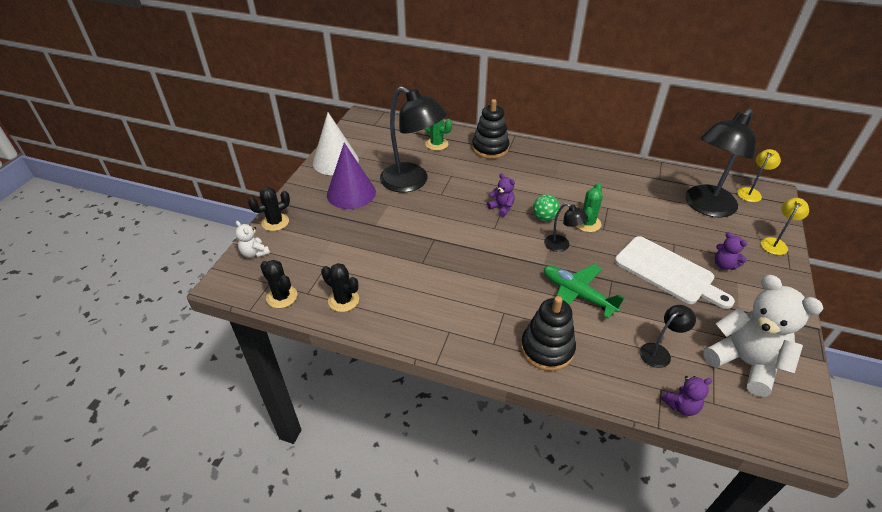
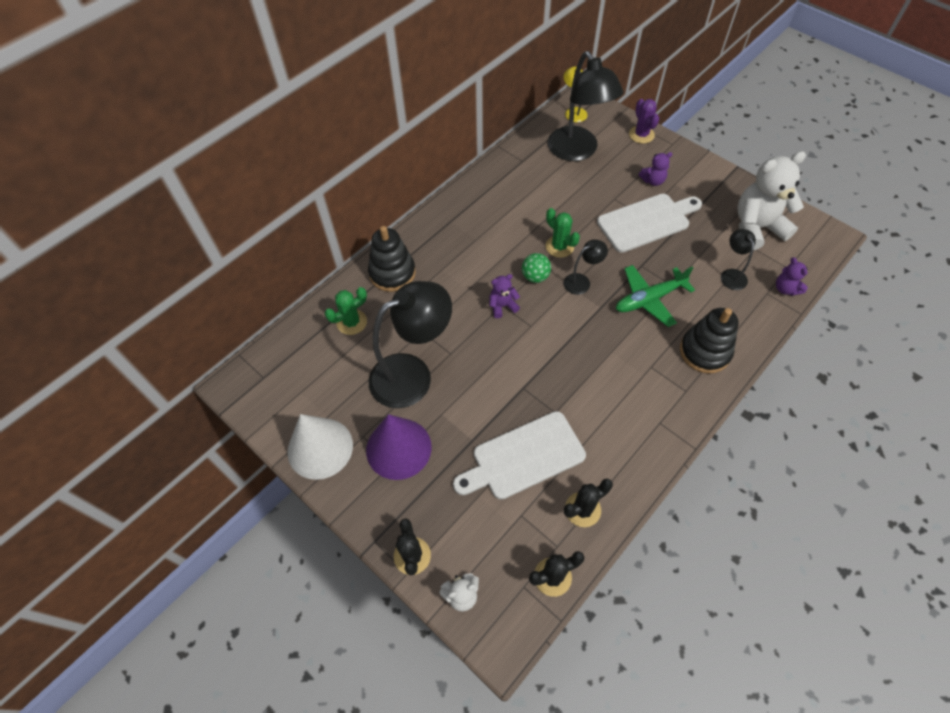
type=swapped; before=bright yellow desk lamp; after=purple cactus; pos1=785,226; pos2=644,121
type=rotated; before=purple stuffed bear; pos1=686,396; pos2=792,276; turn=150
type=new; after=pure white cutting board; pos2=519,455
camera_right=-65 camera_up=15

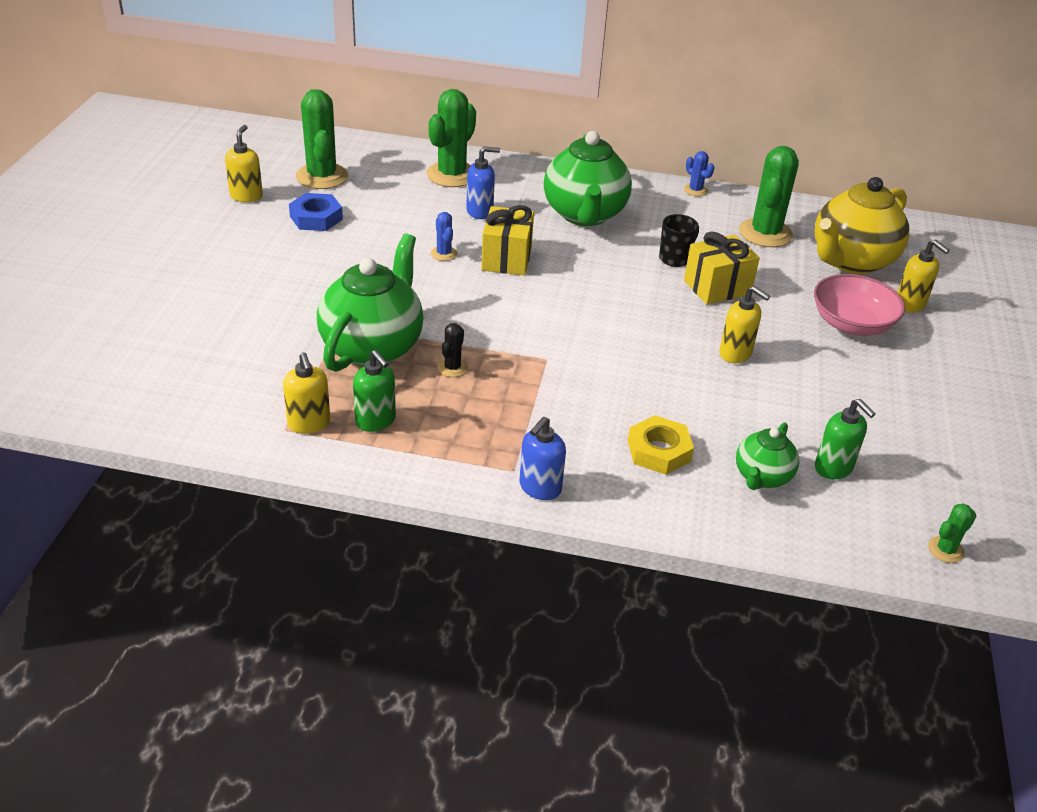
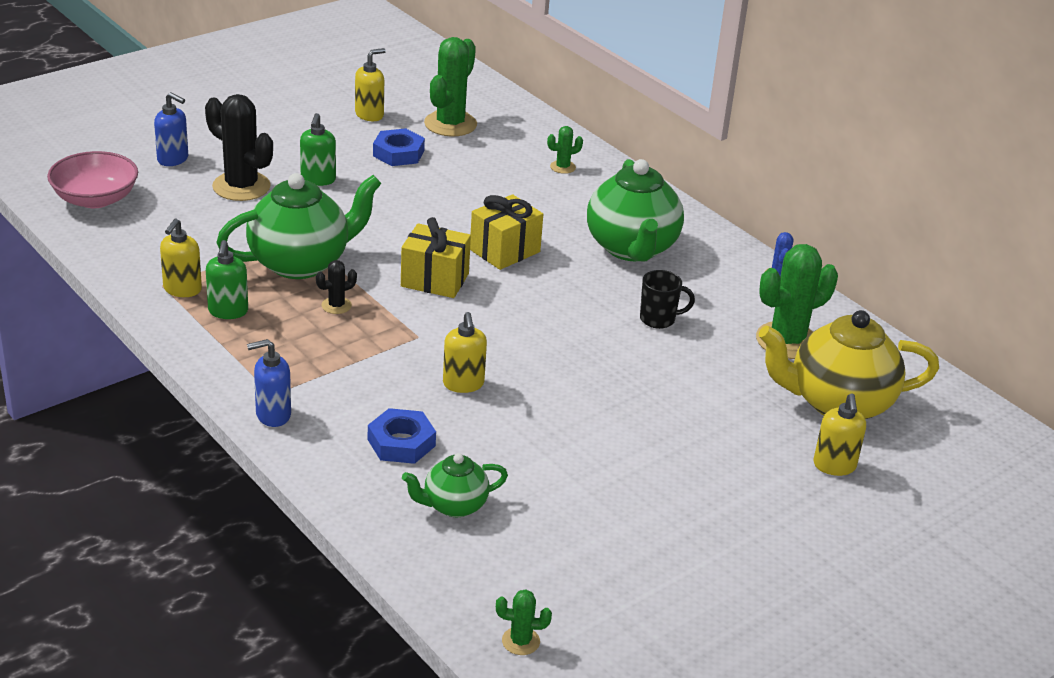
type=scaled; before=emerald cactus; pos1=451,138; pos2=565,150; scale=0.47
type=rotated; before=emerald teapot; pos1=588,178; pos2=635,210; turn=-45
type=shifted; before=royal blue pump bottle; pos1=483,182; pos2=171,129
type=gone; before=royal blue cactus; pos1=444,236
type=shifted; before=bright yellow present; pos1=722,268; pos2=436,257
type=shifted; before=rose-pink deep dish; pos1=859,305; pos2=92,179
type=shifted; before=bright yellow pump bottle; pos1=745,324; pos2=465,352
type=shifted; before=emerald pump bottle; pos1=845,439; pos2=318,149
type=repainted; before=bright yellow hexagon nut; after=royal blue hexagon nut; pos1=661,445; pos2=402,436
type=new; after=jet-black cactus; pos2=239,147
camera_right=40 camera_up=-5

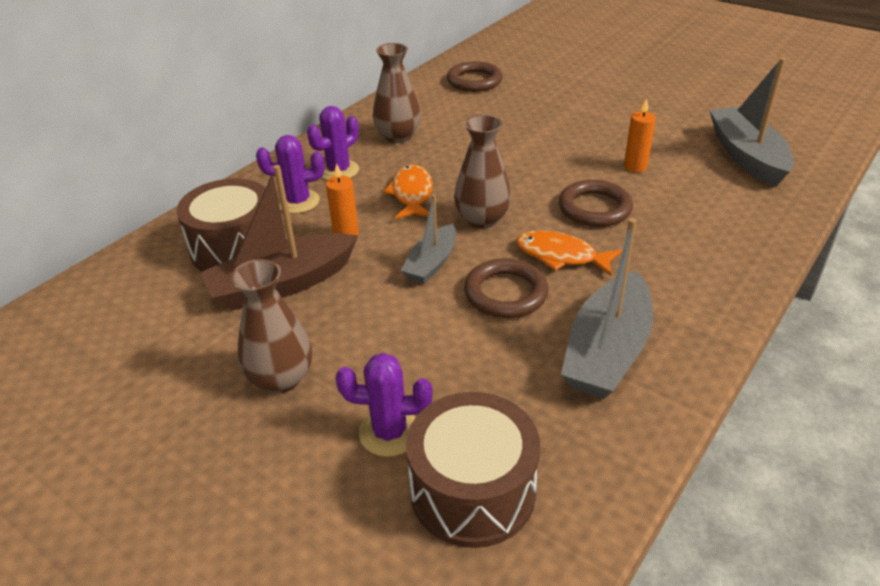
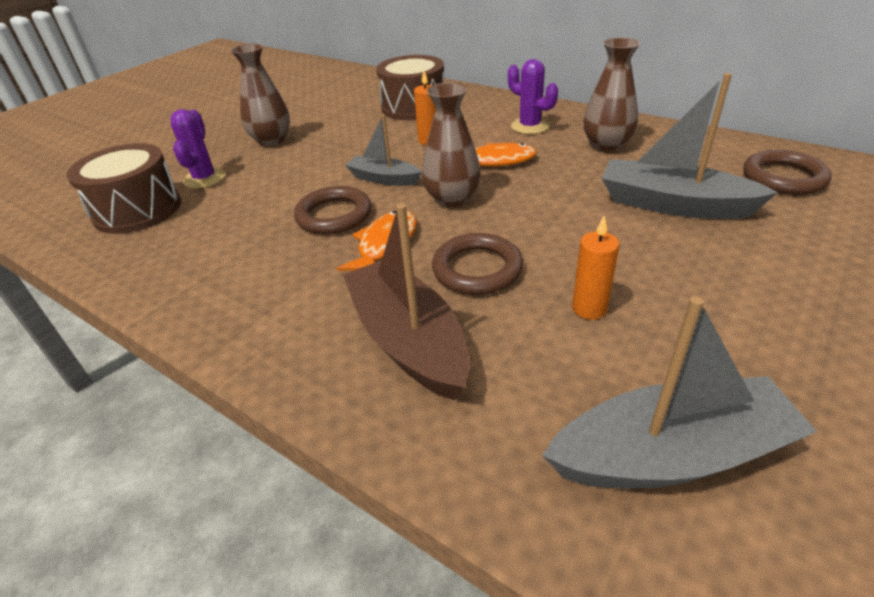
type=gone; before=purple cactus; pos1=290,174
type=shifted; before=russet boat; pos1=279,238; pos2=406,301
type=shifted; before=grey boat; pos1=607,308; pos2=690,146
camera_right=90 camera_up=0

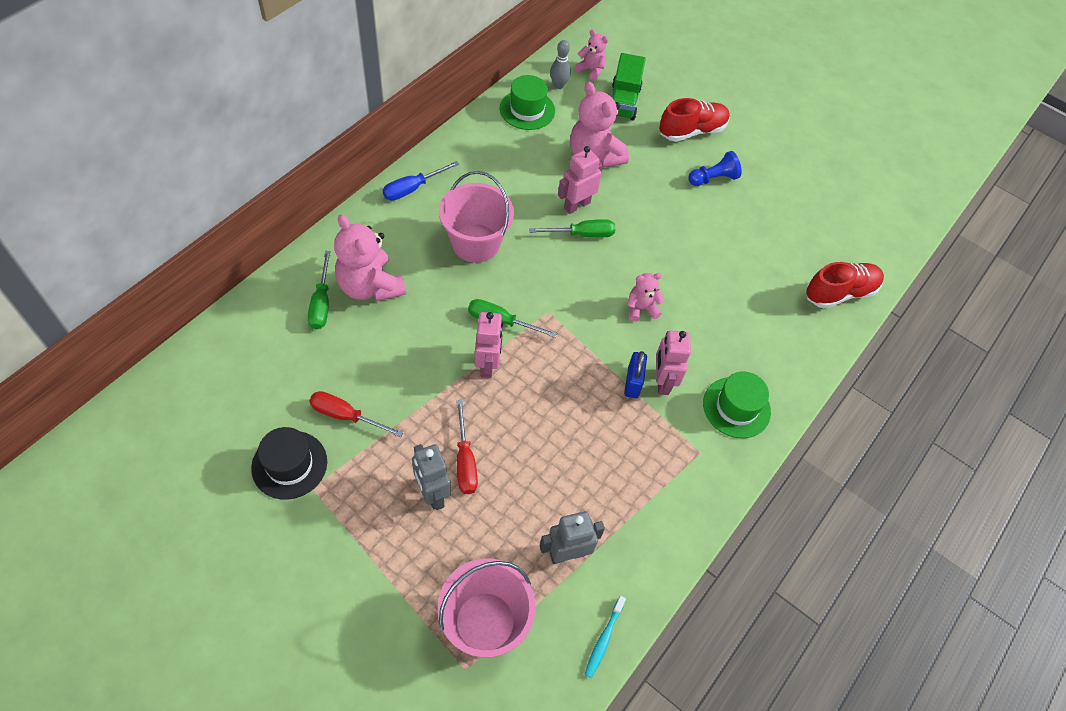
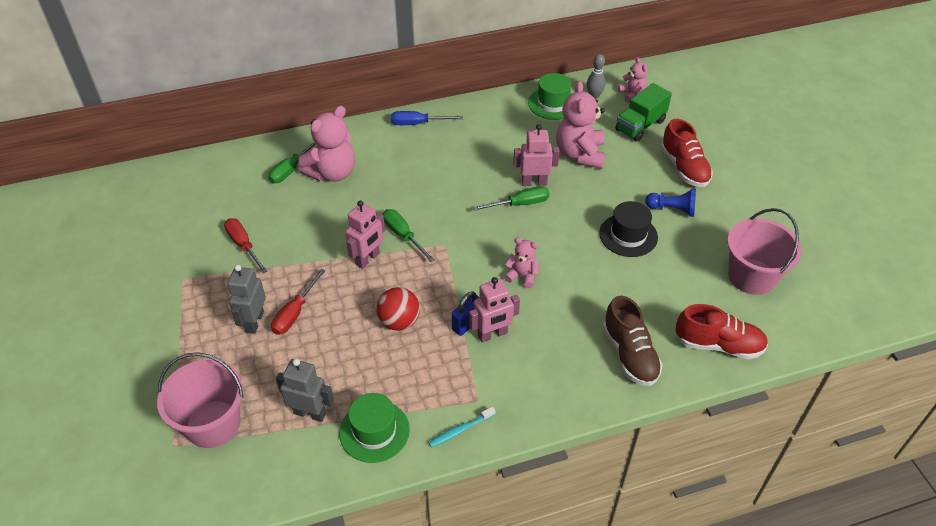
type=rotated; before=scarlet lace-up shoe; pos1=694,120; pos2=687,153; turn=60
type=shifted; before=rose-pink bucket; pos1=476,217; pos2=764,251
type=rotated; before=rose-pink stuffed bear; pos1=370,258; pos2=326,144; turn=-135
type=rotated; before=emerald hand screwdriver; pos1=572,228; pos2=511,198; turn=-45
type=rotated; before=rose-pink robot; pos1=673,363; pos2=494,310; turn=-150
type=shifted; before=emerald top hat; pos1=737,404; pos2=374,428
type=shifted; before=jet-black top hat; pos1=289,463; pos2=628,229
type=shifted; before=teal dental brush; pos1=605,637; pos2=461,427
type=new; after=scarlet sphere; pos2=398,309
type=new; after=russet lace-up shoe; pos2=633,341
camera_right=40 camera_up=-10

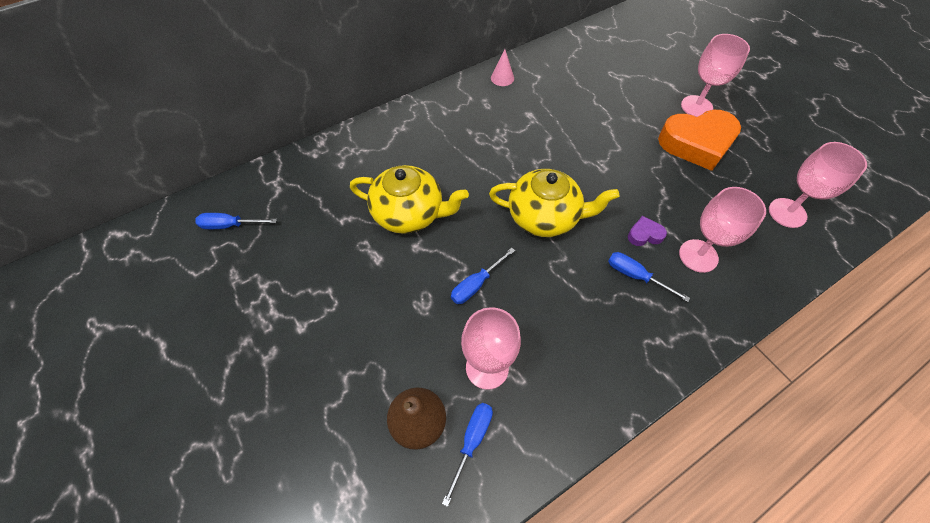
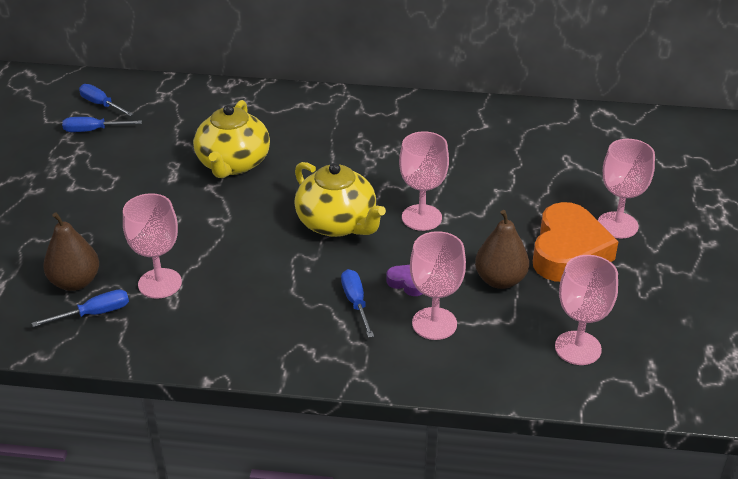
type=gone; before=rose-pink cone; pos1=502,67
type=rotated; before=orange-coloured love heart; pos1=699,140; pos2=576,242; turn=-105
type=rotated; before=bright yellow teapot; pos1=409,199; pos2=231,139; turn=45
type=shifted; before=royal blue hand screwdriver; pos1=483,276; pos2=102,124
type=new; after=rose-pink goblet; pos2=424,181
type=new; after=russet toy pear; pos2=502,249
camera_right=40 camera_up=-20

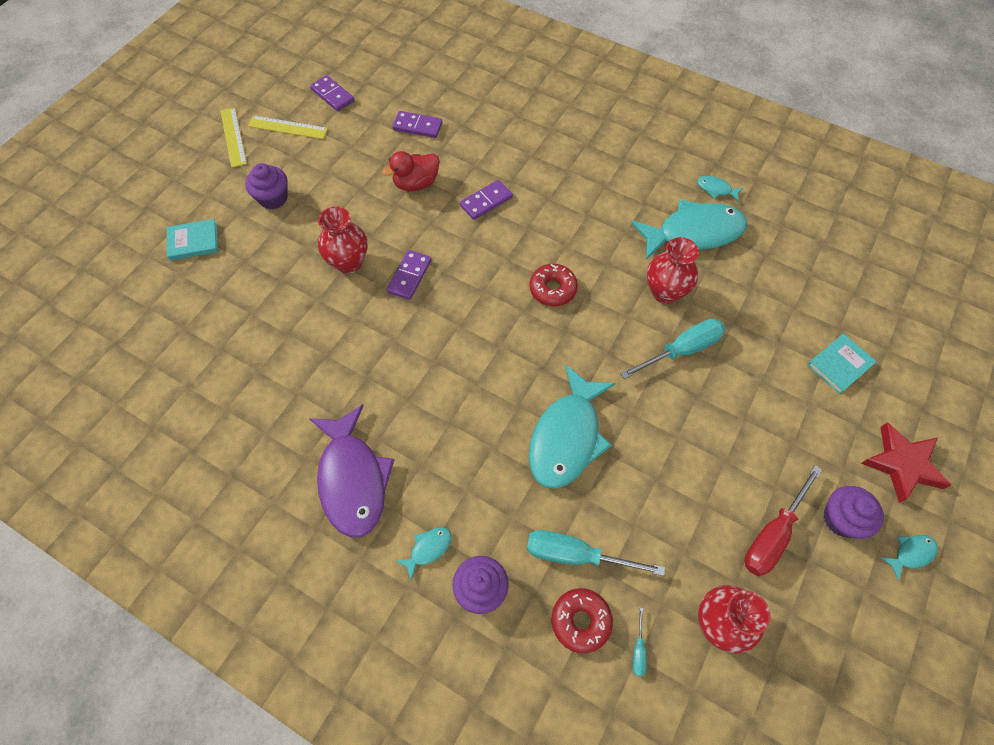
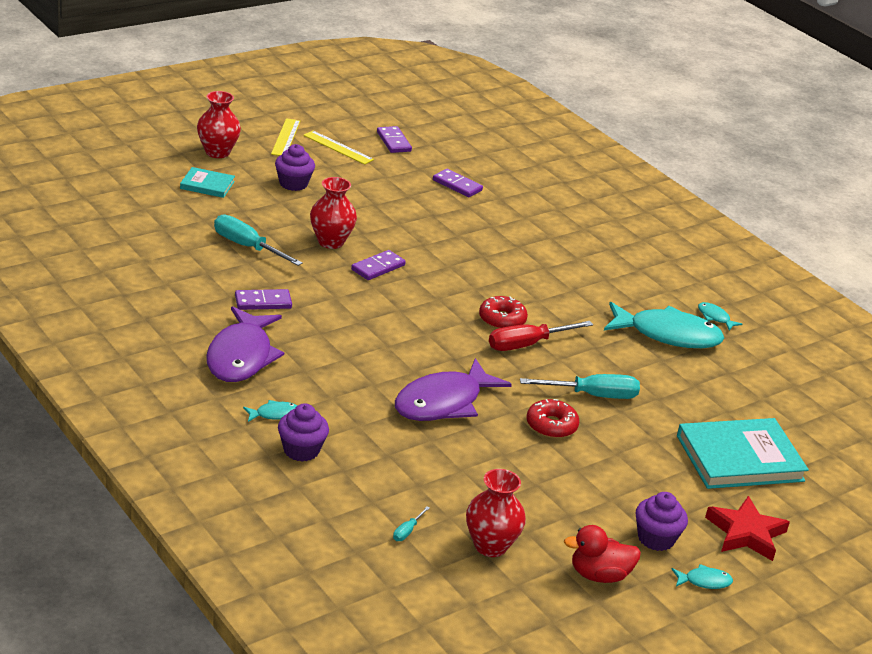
type=shifted; before=scarlet duck; pos1=410,171; pos2=602,554
type=shifted; before=purple domino; pos1=486,200; pos2=263,299
type=shifted; before=scarlet tall vase; pos1=673,270; pos2=219,124
type=scaled; before=teal book; pos1=842,364; pos2=743,453; scale=1.94
type=repainted; before=teal fish figure; after=purple fish figure; pos1=572,426; pos2=453,389
type=shifted; before=scarlet hand screwdriver; pos1=783,520; pos2=541,336
type=shifted; before=teal hand screwdriver; pos1=596,553; pos2=258,240
type=shifted; before=scarlet doughnut; pos1=582,620; pos2=553,418
camera_right=20 camera_up=-30

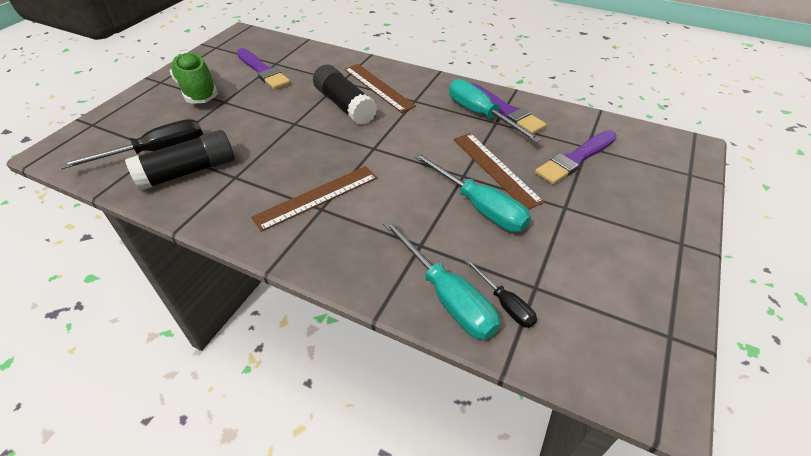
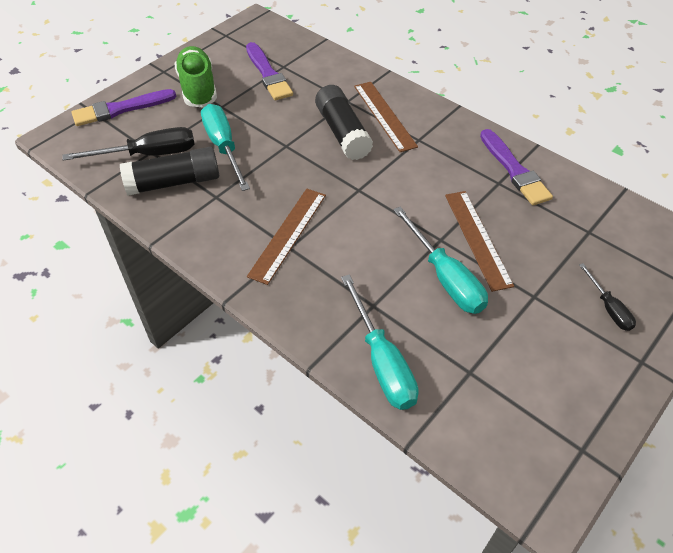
type=shifted; before=teal hand screwdriver; pos1=495,111; pos2=225,147
type=shifted; before=purple paintbrush; pos1=576,157; pos2=124,107
type=rotated; before=russet ruler; pos1=314,199; pos2=286,237; turn=-45
type=shifted; before=jet-black hand screwdriver; pos1=501,293; pos2=607,297
camera_right=15 camera_up=5

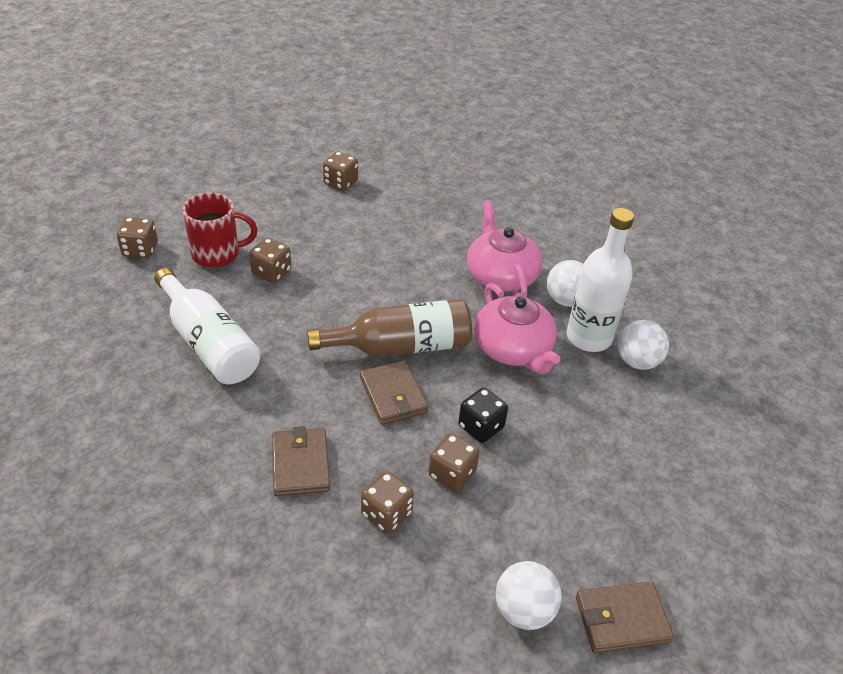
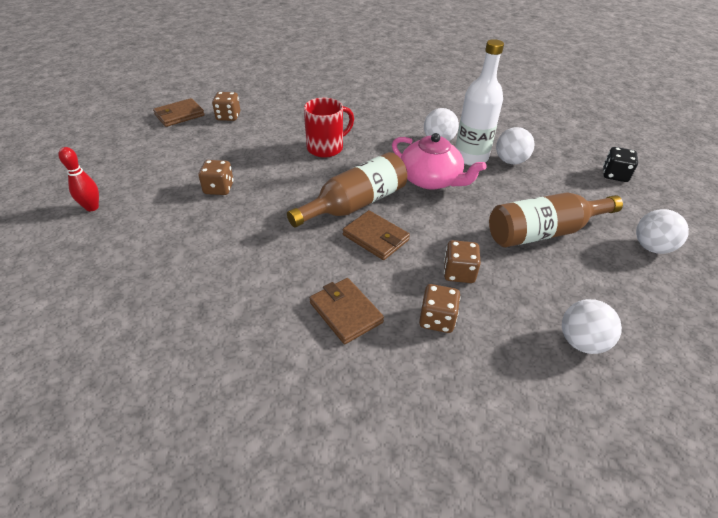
type=shifted; before=scarlet tea mug; pos1=220,230; pos2=329,128
type=gone; before=rose-pink teapot; pos1=504,249
type=swapped; before=russet game die; after=scarlet tenpin; pos1=137,237; pos2=78,179
type=gone; before=pure white flask; pos1=207,326
type=shifted; before=jet-black game die; pos1=483,415; pos2=620,164
type=shifted; before=russet wallet; pos1=625,617; pos2=179,112
type=new; after=russet flask; pos2=556,220
type=new; after=pure white sphere; pos2=662,231
camera_right=-25 camera_up=0

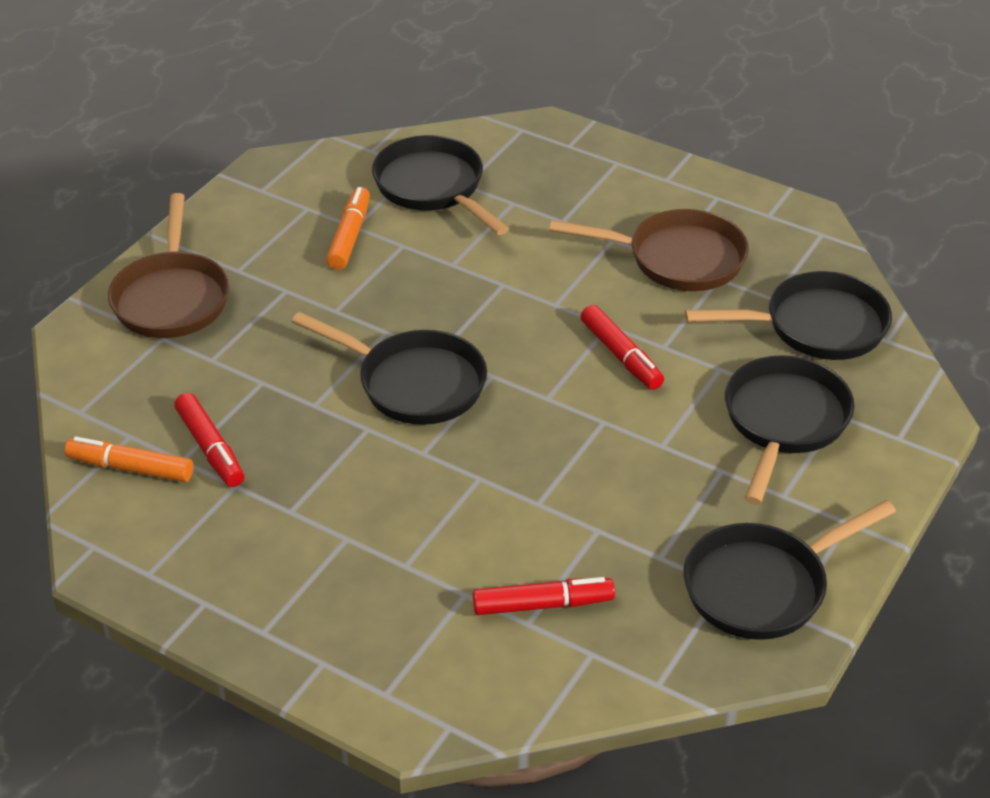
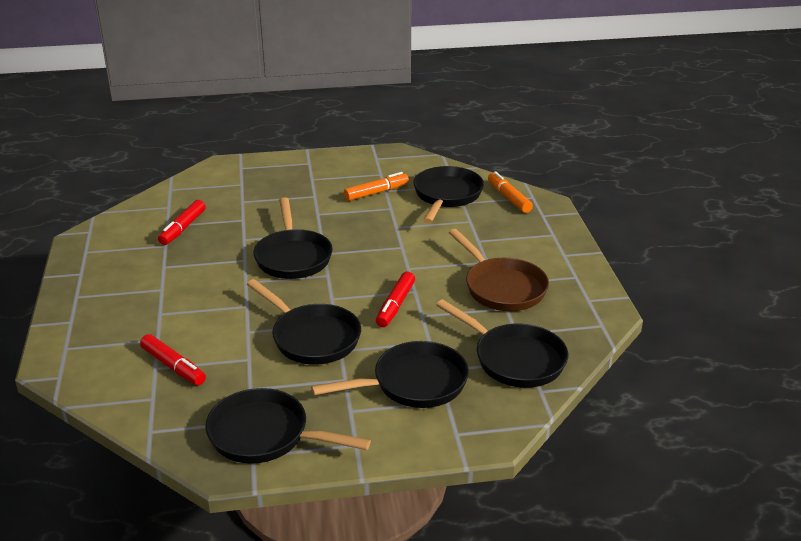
type=gone; before=russet skillet; pos1=168,265
type=shifted; before=orange-coloured marker pen; pos1=129,459; pos2=510,192
type=new; after=jet-black skillet; pos2=304,322
camera_right=50 camera_up=-10

